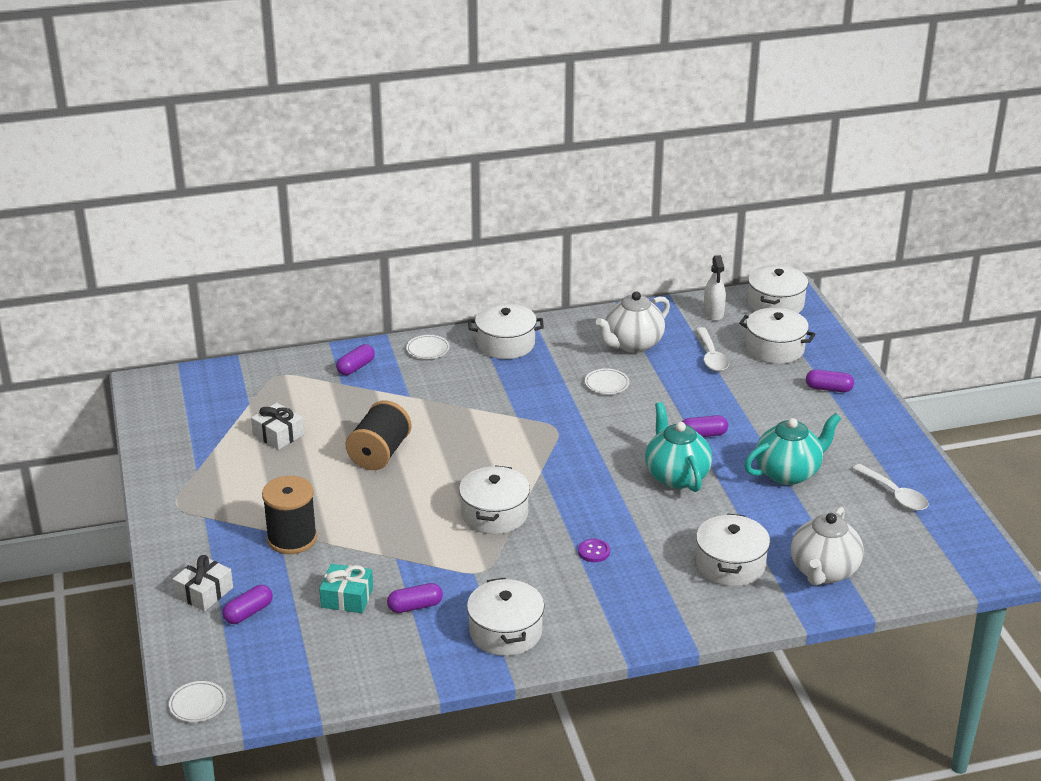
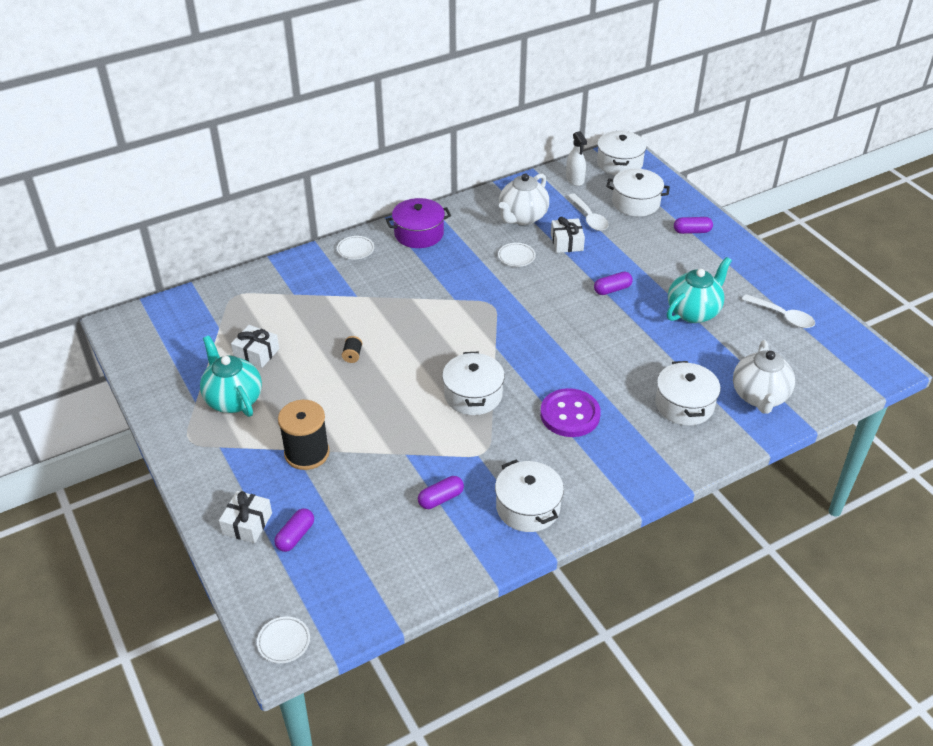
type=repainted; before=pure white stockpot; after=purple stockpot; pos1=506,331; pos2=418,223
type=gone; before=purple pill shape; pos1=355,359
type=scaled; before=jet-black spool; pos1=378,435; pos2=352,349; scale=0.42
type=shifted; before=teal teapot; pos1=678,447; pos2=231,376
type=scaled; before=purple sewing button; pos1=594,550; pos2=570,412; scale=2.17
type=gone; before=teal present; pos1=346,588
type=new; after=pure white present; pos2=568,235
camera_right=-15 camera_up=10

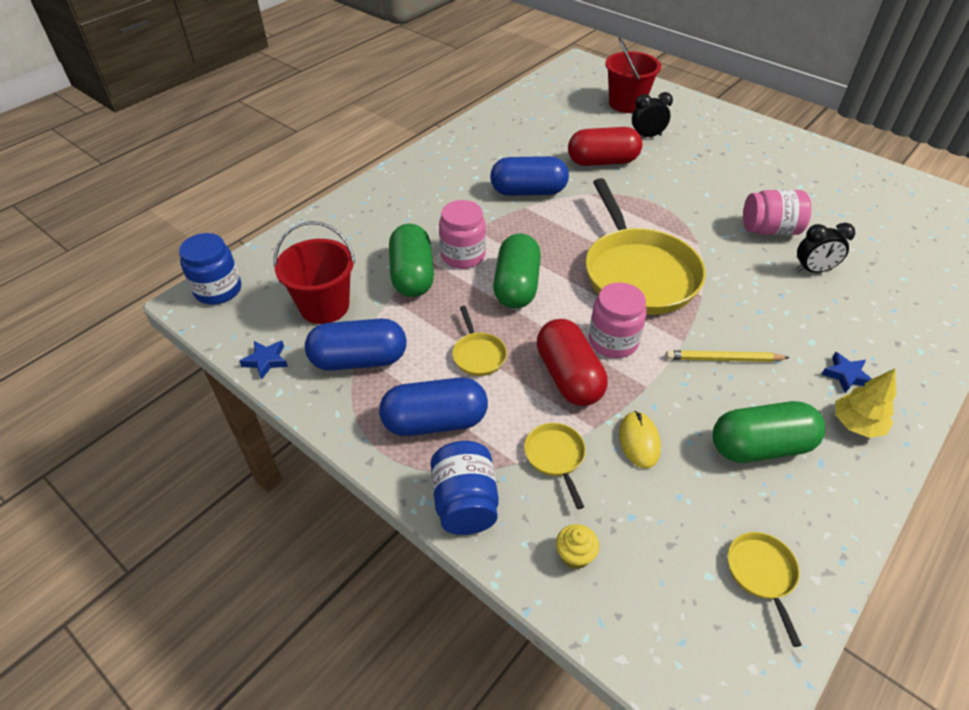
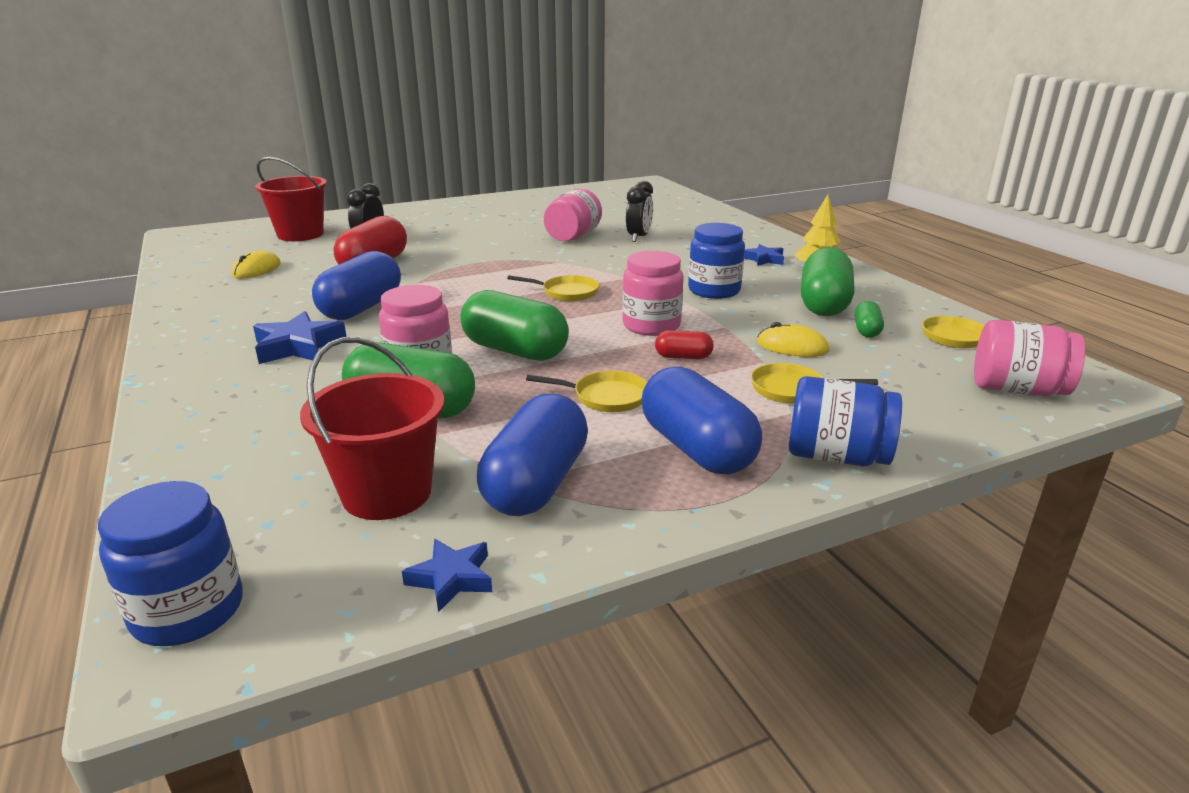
type=scaled; before=bright yellow skillet; pos1=645,246; pos2=553,288; scale=0.42
type=scaled; before=scarlet pill shape; pos1=572,362; pos2=684,344; scale=0.48
type=swapped; before=bright yellow pencil; after=royal blue jar; pos1=728,356; pos2=716,261
type=rotated; before=royal blue pill shape; pos1=433,406; pos2=701,420; turn=-45
type=gone; before=bright yellow fairy cake; pos1=577,546
type=new; after=bright yellow mouse; pos2=256,264
type=new; after=emerald pill shape; pos2=869,319
type=new; after=royal blue star shape; pos2=300,337
type=new; after=rose-pink jar; pos2=1029,358
camera_right=-65 camera_up=-20

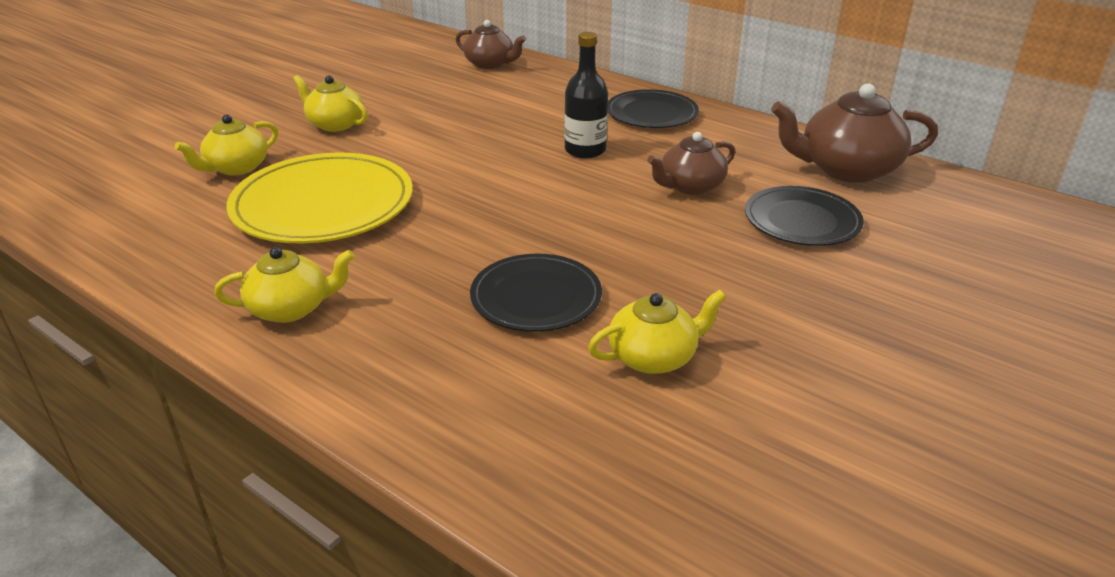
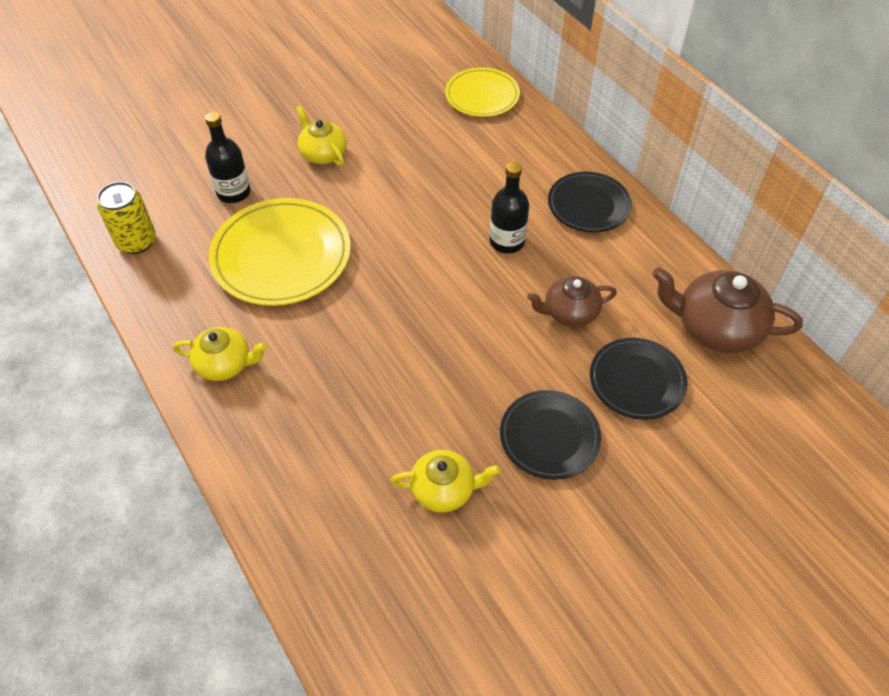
type=swapped; before=russet teapot; after=bright yellow flat dish; pos1=491,44; pos2=482,92
type=swapped; before=bright yellow teapot; after=jet-black flask; pos1=226,145; pos2=228,157
type=shifted; before=jet-black flat dish; pos1=536,293; pos2=550,435
type=new; after=bright yellow can; pos2=126,218
camera_right=20 camera_up=20

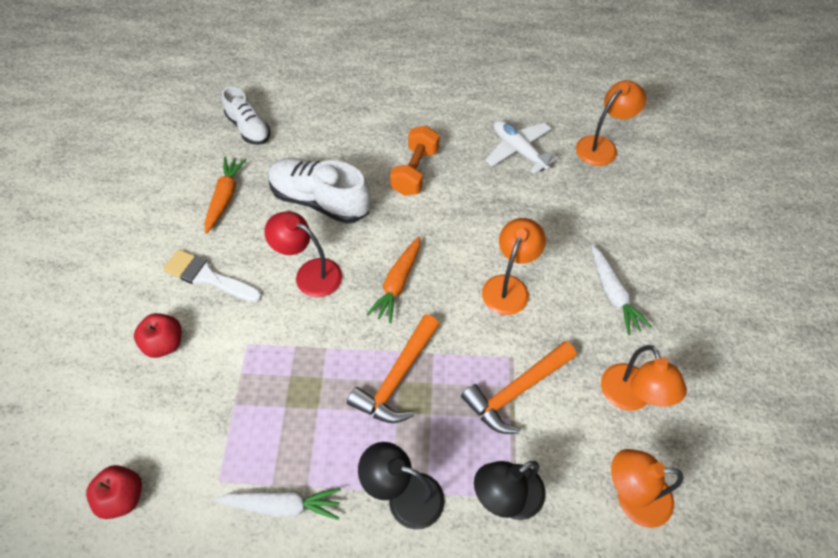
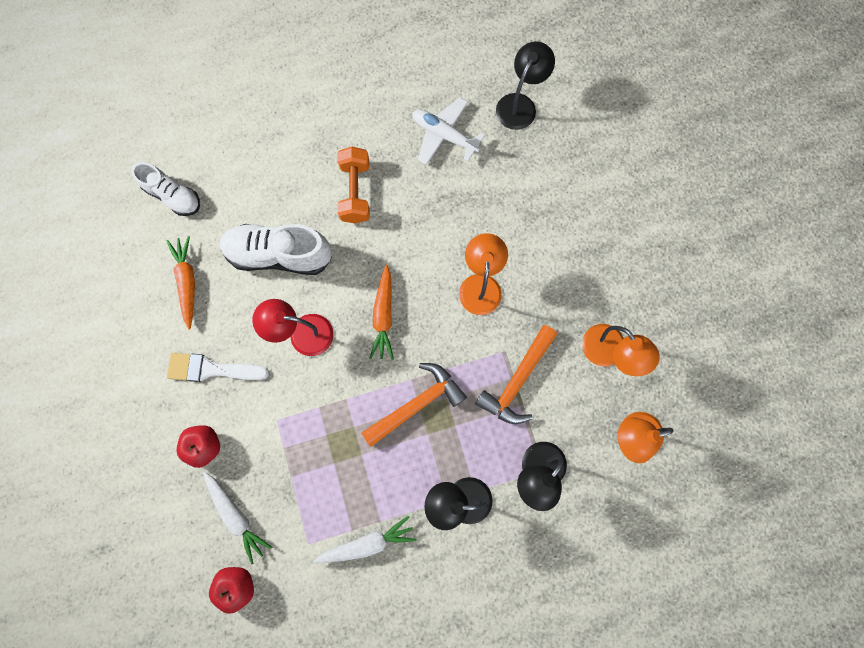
type=repainted; before=orange-coloured desk lamp; after=jet-black desk lamp; pos1=611,123; pos2=525,85
type=shifted; before=pure white carrot; pos1=621,290; pos2=237,518
type=rotated; before=orange-coloured carpenter's hammer; pos1=393,368; pos2=414,405; turn=-135
camera_right=-20 camera_up=20

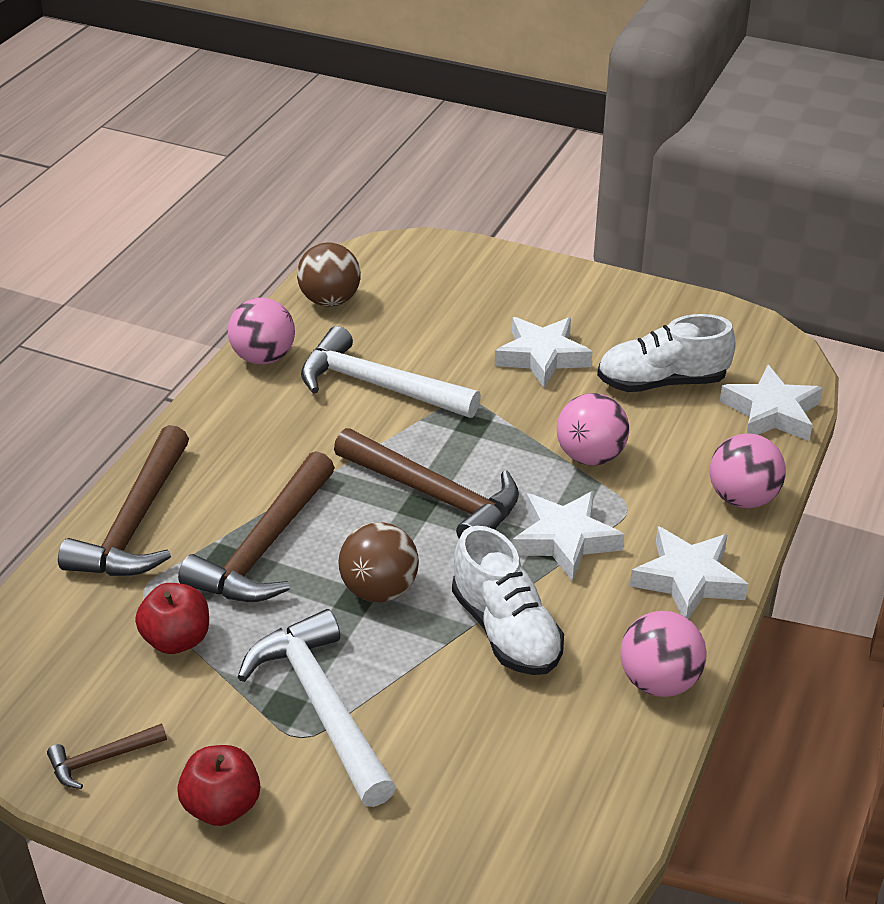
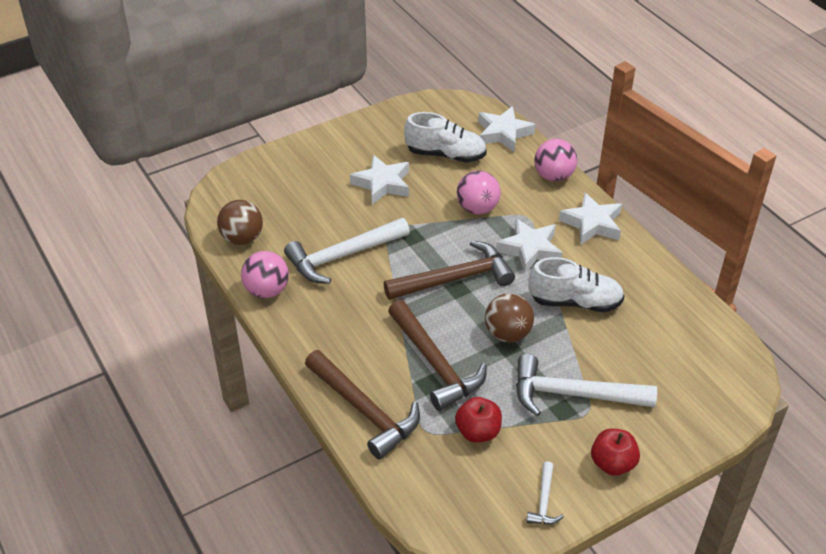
type=rotated; before=pure white lace-up shoe; pos1=666,353; pos2=445,137; turn=-105
type=gone; before=rose-pink sphere; pos1=663,654
type=repainted; before=russet carpenter's hammer; after=pure white carpenter's hammer; pos1=107,756; pos2=545,493
camera_right=-55 camera_up=5

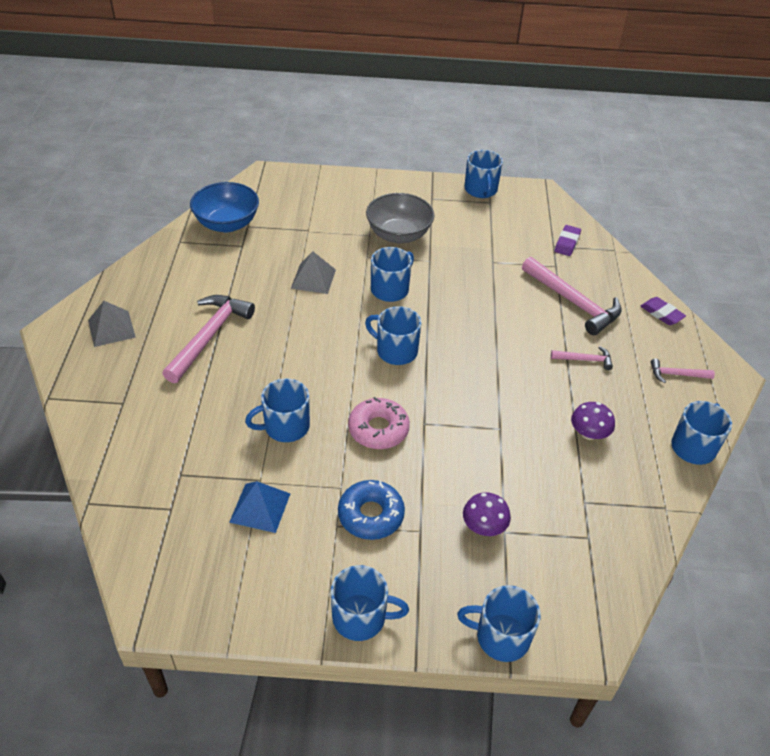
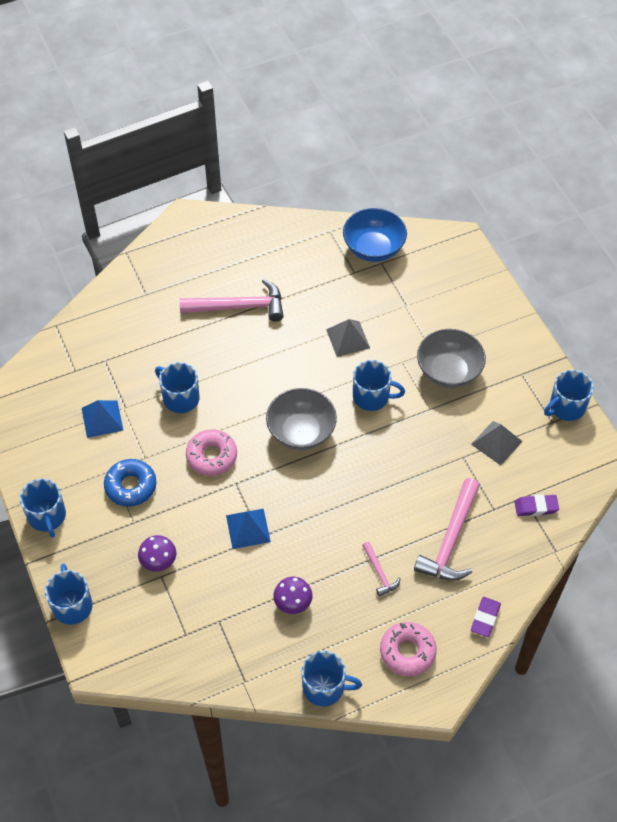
type=shifted; before=grey solid pyramid; pos1=112,324; pos2=497,443
type=swapped; before=royal blue tea mug; after=grey deep dish; pos1=393,335; pos2=301,419
type=swapped; before=rose-pink carpenter's hammer; after=rose-pink doughnut; pos1=683,371; pos2=408,649
type=new; after=royal blue solid pyramid; pos2=248,529
camera_right=65 camera_up=10

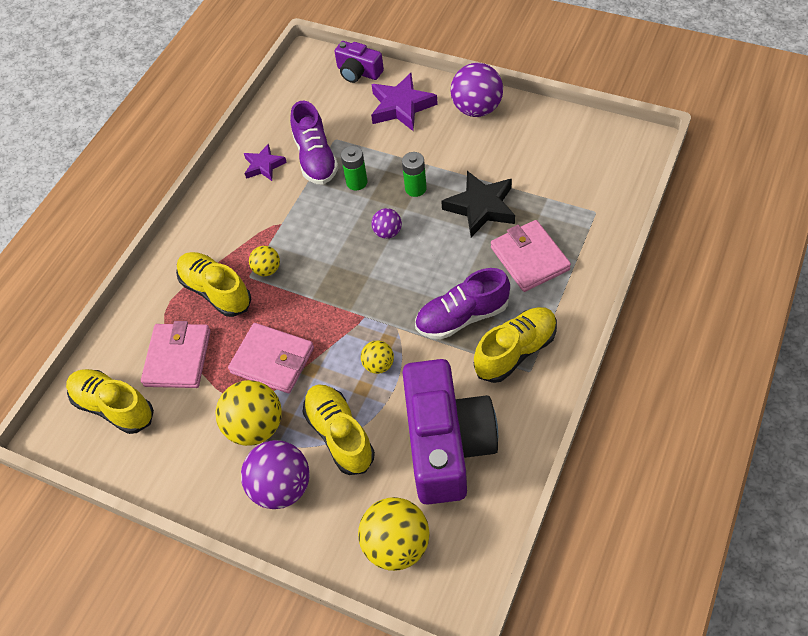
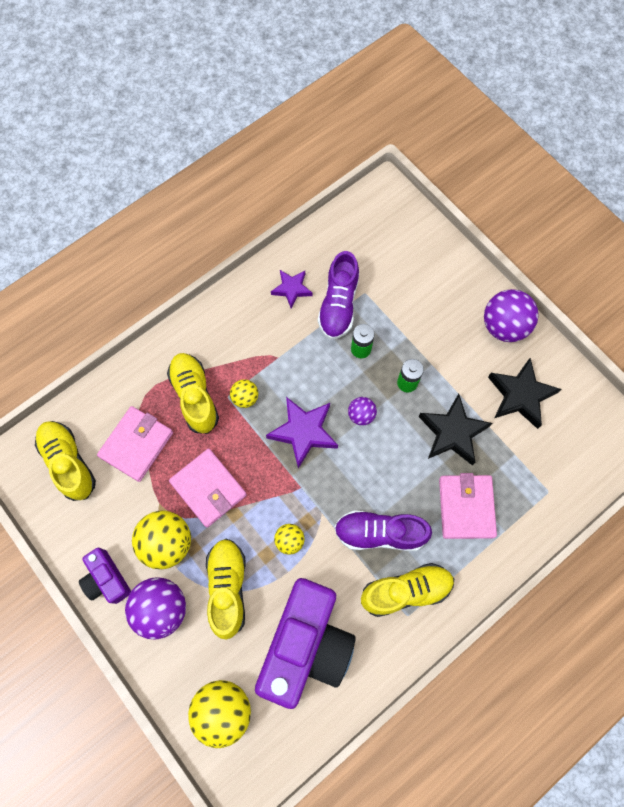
type=shifted; before=purple camera; pos1=359,62; pos2=105,576
type=shifted; before=purple star shape; pos1=404,102; pos2=302,432
type=new; after=jet-black star shape; pos2=525,393
camera_right=20 camera_up=15

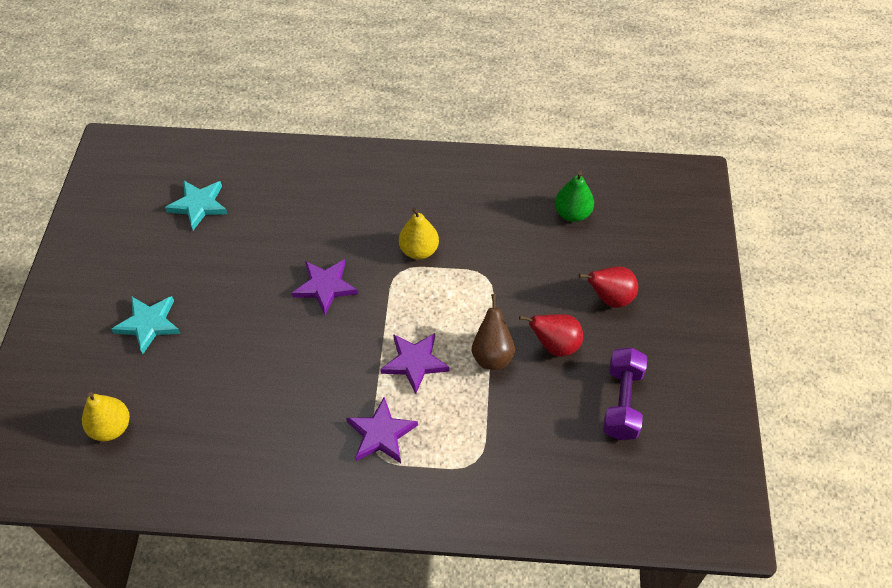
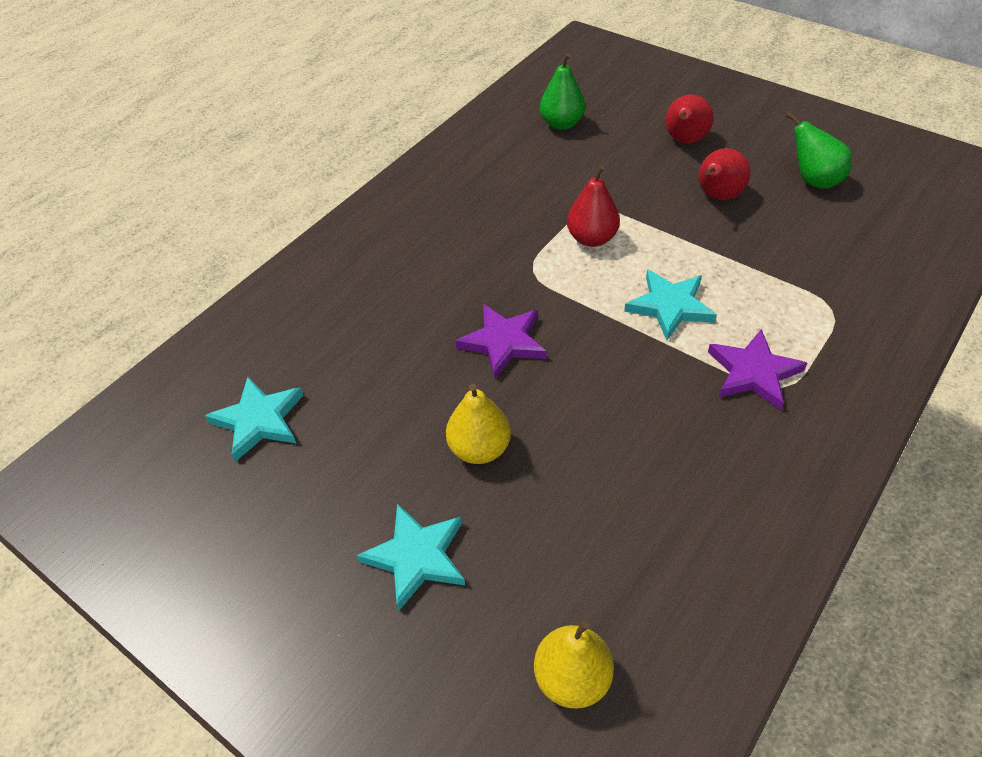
type=shifted; before=bright yellow toy pear; pos1=419,234; pos2=478,424
type=gone; before=russet toy pear; pos1=493,332
type=repainted; before=purple star shape; after=teal star shape; pos1=415,363; pos2=670,305
type=swapped; before=purple free weight; after=emerald toy pear; pos1=625,393; pos2=819,150
type=new; after=scarlet toy pear; pos2=593,206
camera_right=-55 camera_up=-5

